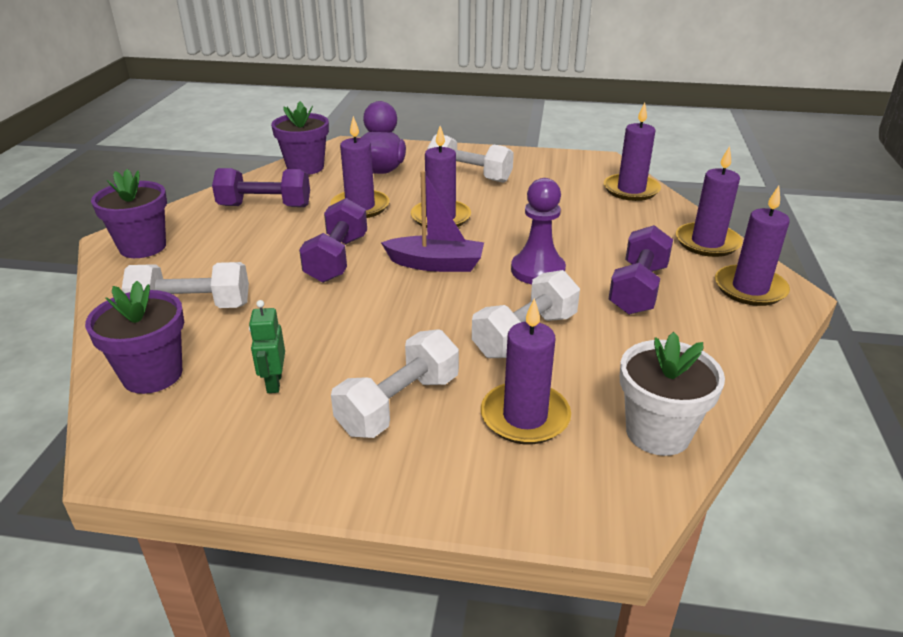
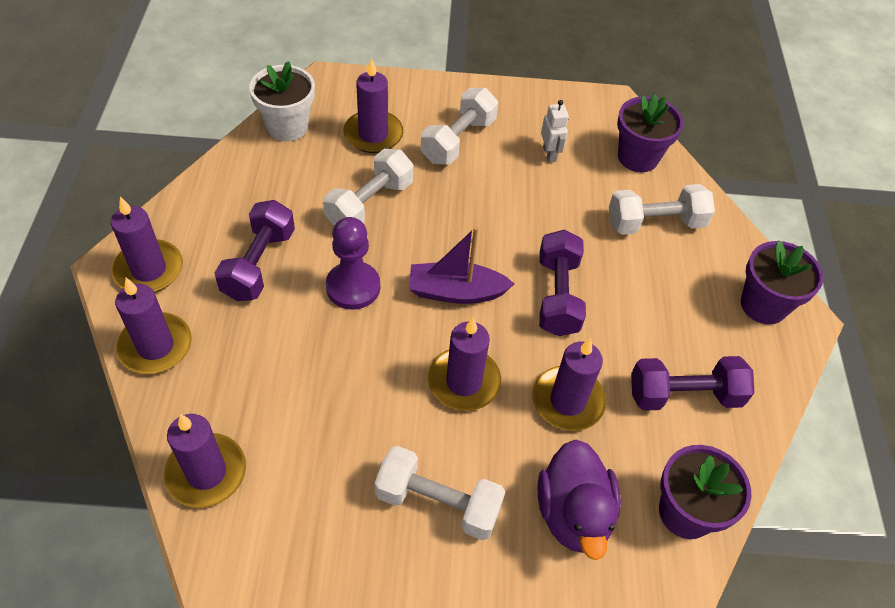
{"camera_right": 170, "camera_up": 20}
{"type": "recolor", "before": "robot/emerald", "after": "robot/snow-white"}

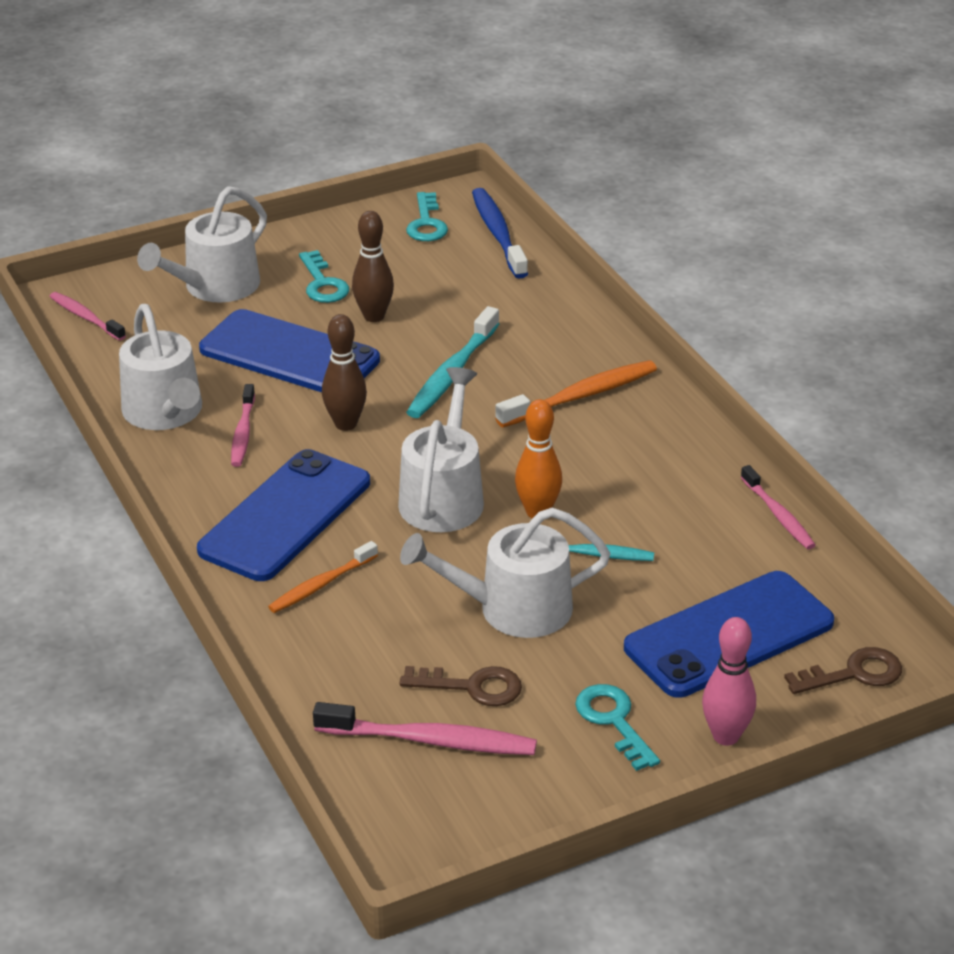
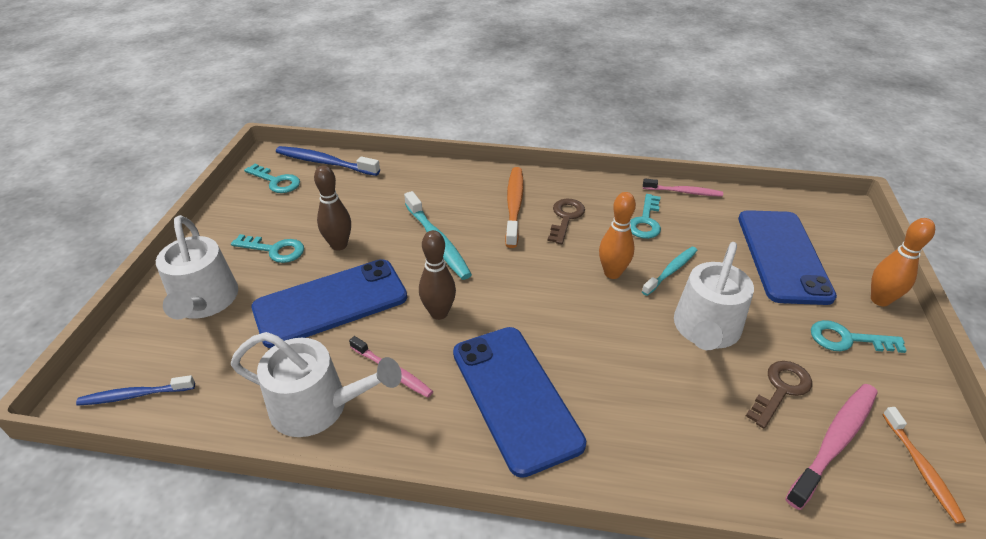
{"camera_right": -55, "camera_up": 5}
{"type": "recolor", "before": "toothbrush/pink (1st from left)", "after": "toothbrush/cobalt (1st from left)"}
{"type": "delete", "before": "sprinkling can/snow-white (3rd from left)"}
{"type": "move", "before": "toothbrush/bright orange (1st from left in the first image)", "after": "toothbrush/bright orange (2nd from left)"}
{"type": "recolor", "before": "bowling pin/pink", "after": "bowling pin/bright orange (2nd from left)"}
{"type": "move", "before": "key/russet (2nd from left in the first image)", "after": "key/russet (1st from left)"}
{"type": "insert", "after": "key/turquoise (3rd from left)"}

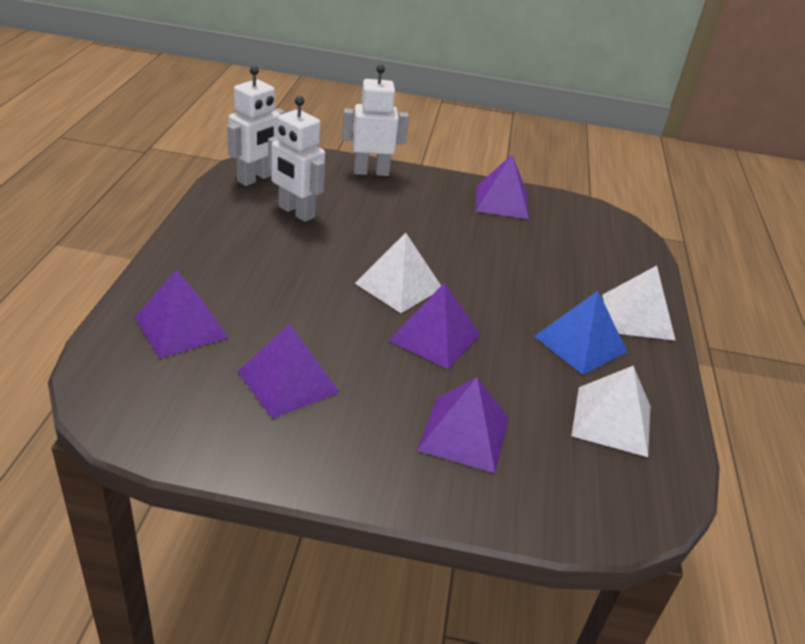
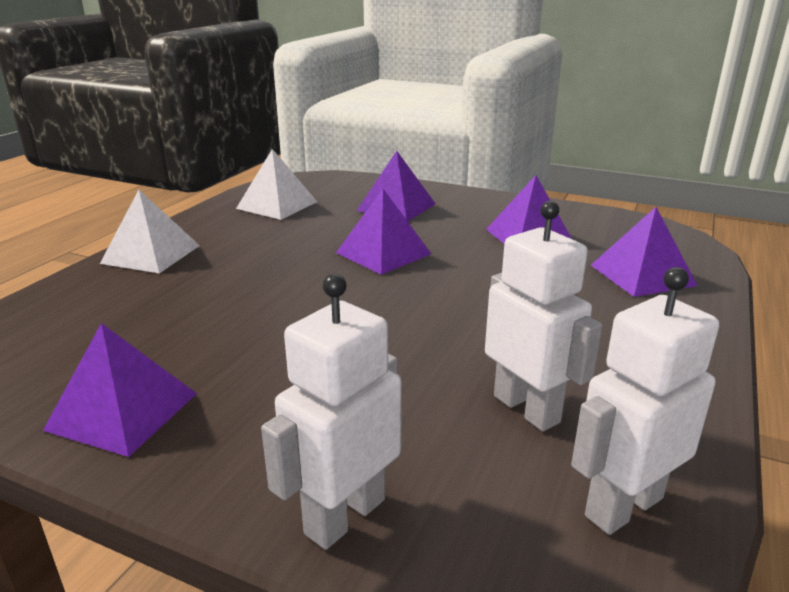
{"camera_right": -160, "camera_up": -10}
{"type": "rotate", "before": "robot/snow-white (3rd from left in the first image)", "turn": 120}
{"type": "delete", "before": "pyramid shape/snow-white (1st from left)"}
{"type": "delete", "before": "pyramid shape/cobalt"}

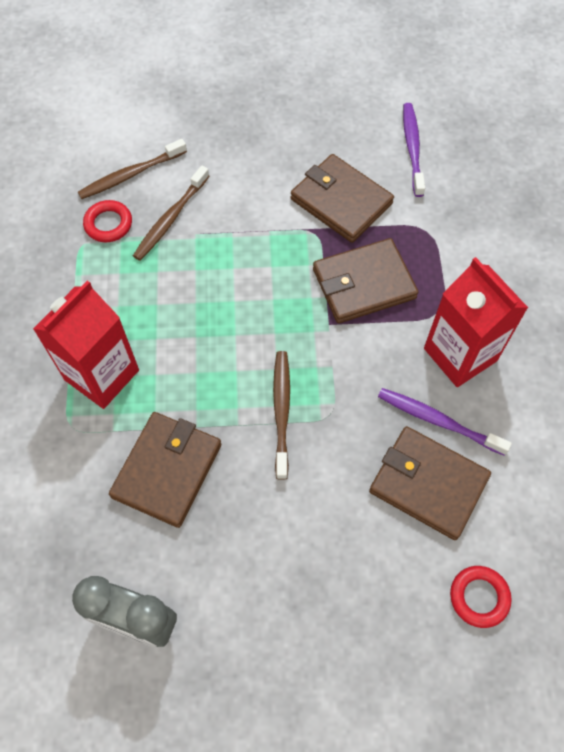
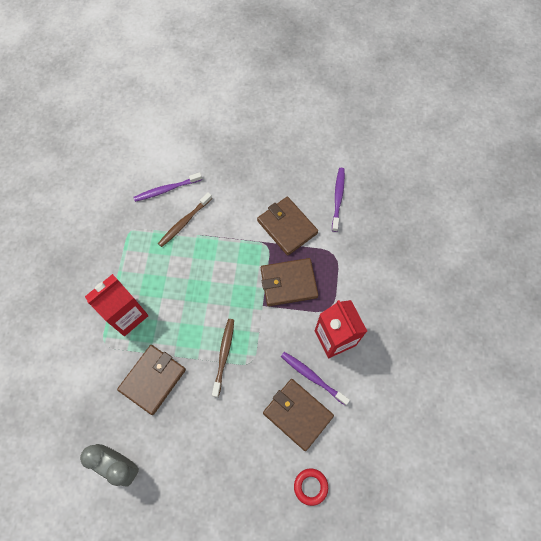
{"camera_right": 10, "camera_up": 5}
{"type": "recolor", "before": "toothbrush/russet (1st from left)", "after": "toothbrush/purple (1st from left)"}
{"type": "delete", "before": "torus/red (1st from left)"}

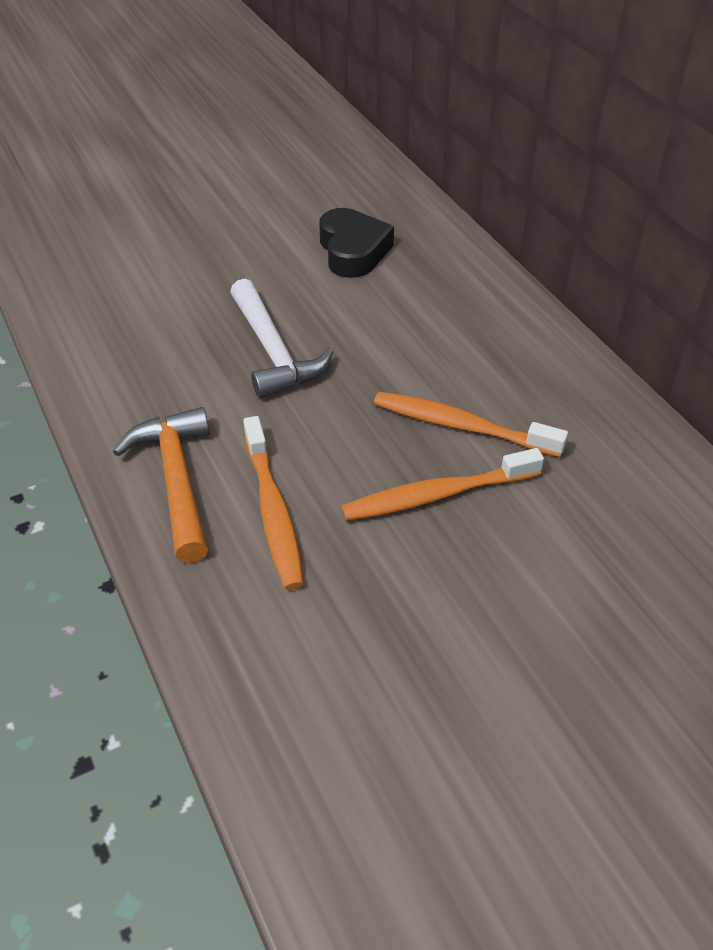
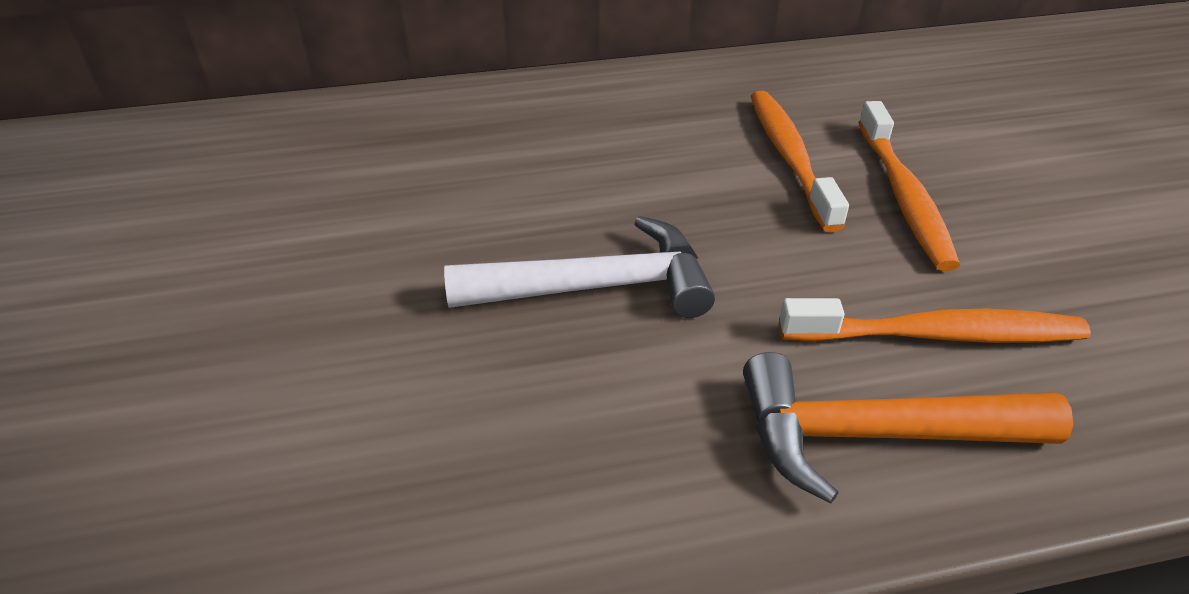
{"camera_right": -75, "camera_up": -5}
{"type": "delete", "before": "heart shape/black"}
{"type": "rotate", "before": "toothbrush/bright orange (3rd from left in the first image)", "turn": 135}

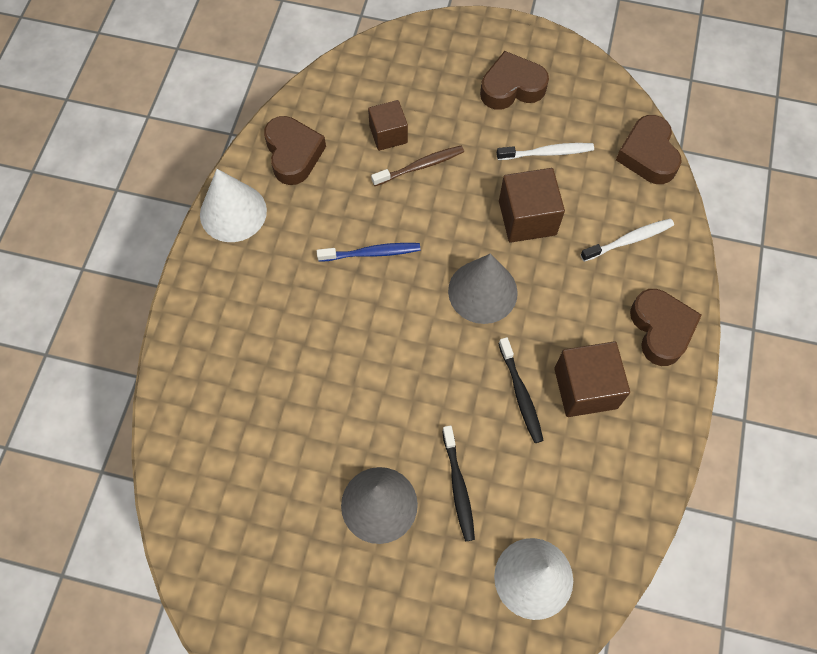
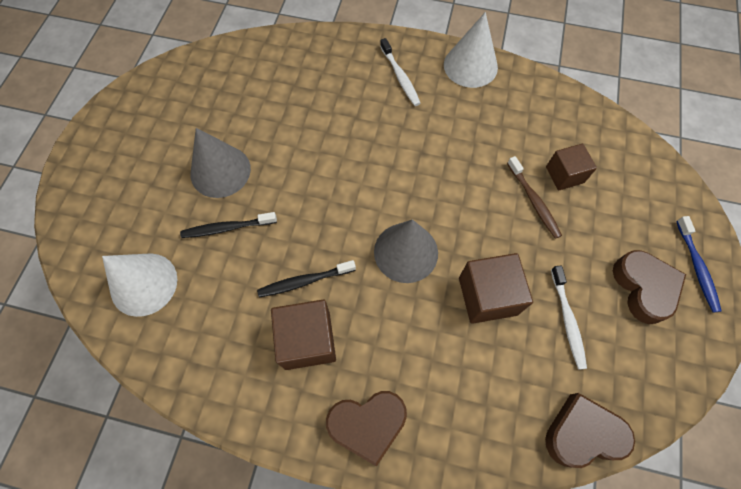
{"camera_right": 90, "camera_up": 0}
{"type": "delete", "before": "heart shape/russet (1st from left)"}
{"type": "move", "before": "toothbrush/snow-white (2nd from left in the first image)", "after": "toothbrush/snow-white (1st from left)"}
{"type": "move", "before": "toothbrush/cobalt"}

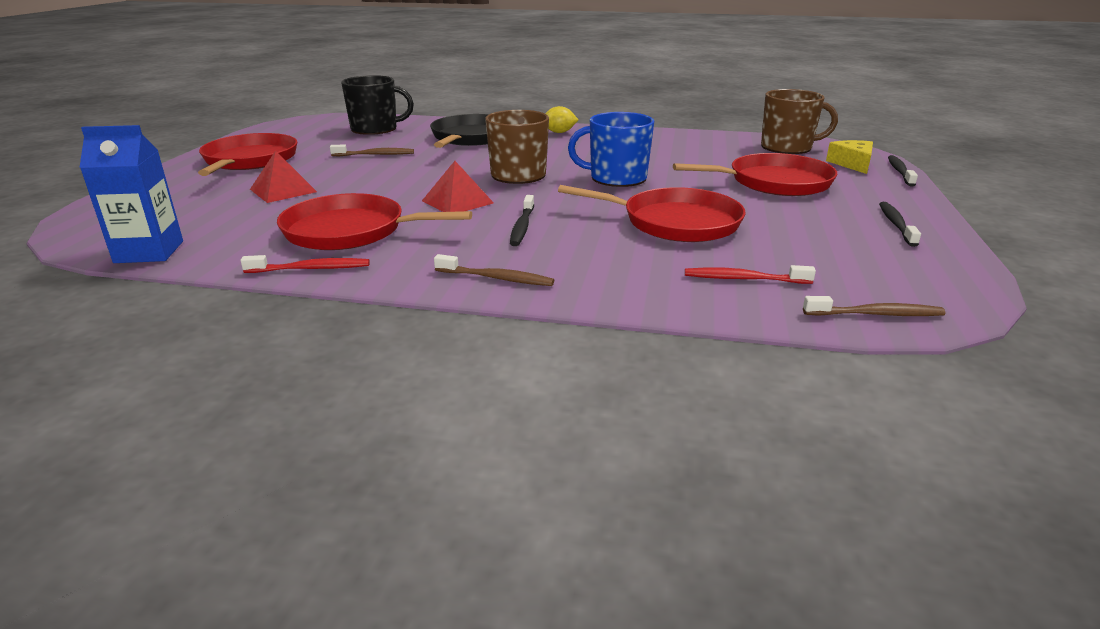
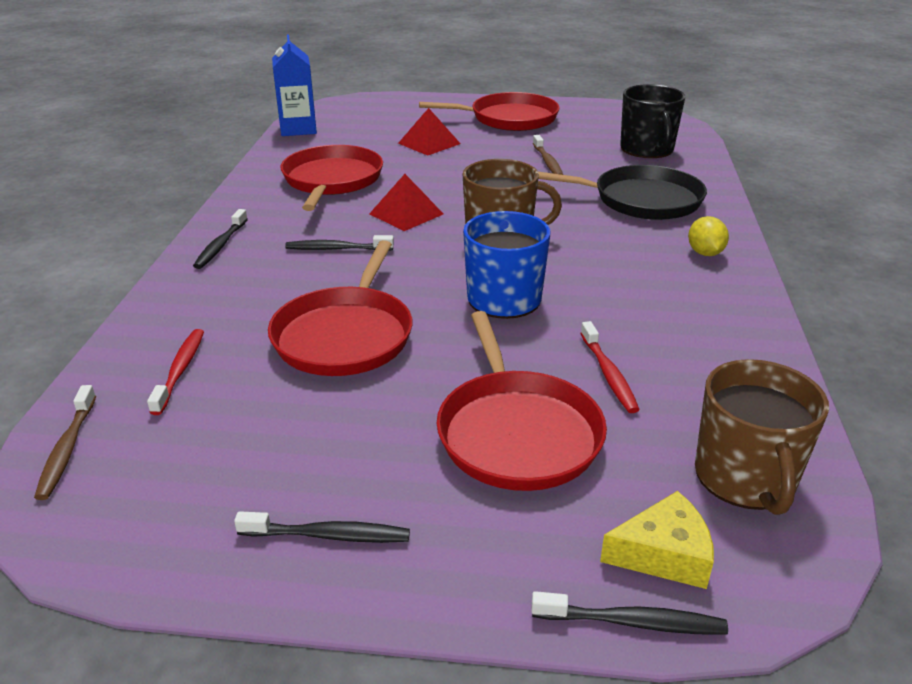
{"camera_right": 85, "camera_up": 5}
{"type": "recolor", "before": "toothbrush/russet (2nd from left)", "after": "toothbrush/black (1st from left)"}
{"type": "move", "before": "toothbrush/red (1st from left in the first image)", "after": "toothbrush/red (2nd from left)"}

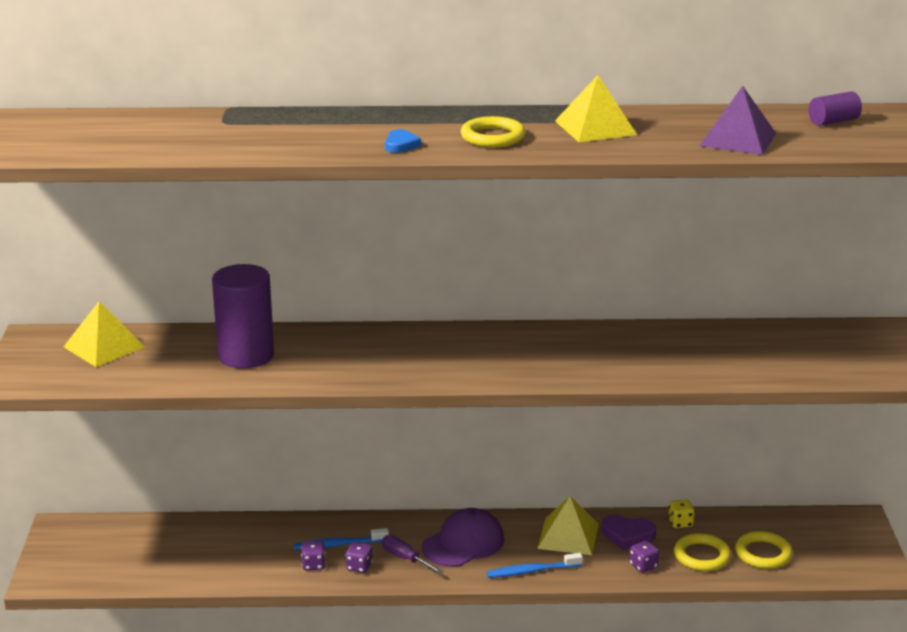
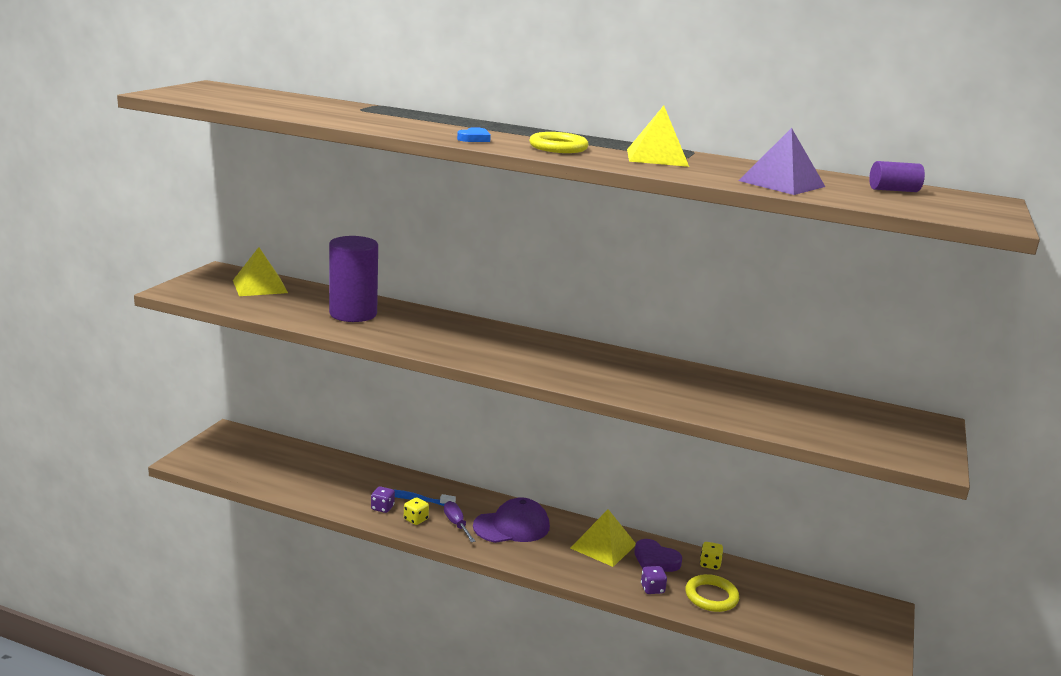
{"camera_right": 20, "camera_up": -5}
{"type": "delete", "before": "torus/golden (3rd from left)"}
{"type": "recolor", "before": "game die/purple (2nd from left)", "after": "game die/golden (1st from left)"}
{"type": "delete", "before": "toothbrush/cobalt (2nd from left)"}

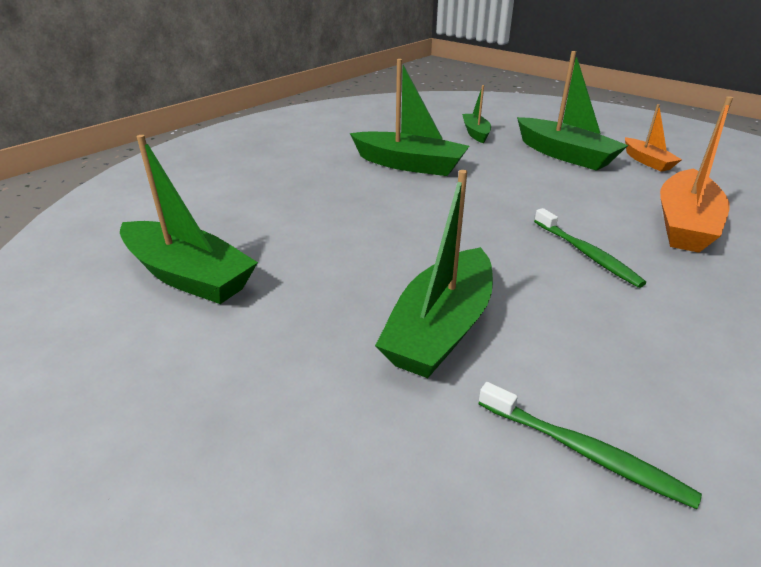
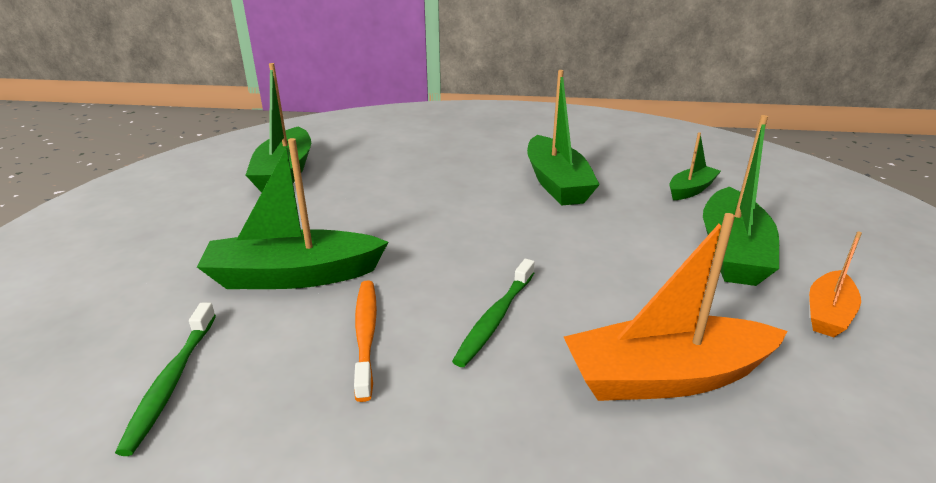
{"camera_right": 55, "camera_up": -5}
{"type": "insert", "after": "toothbrush/bright orange"}

